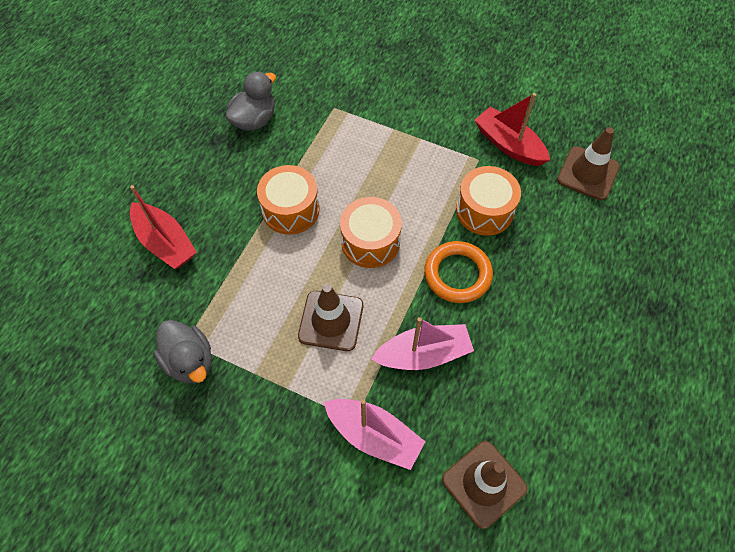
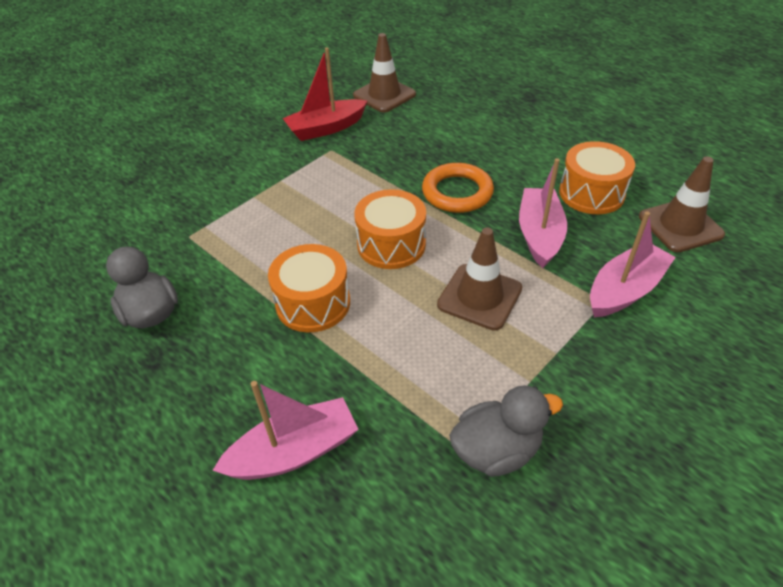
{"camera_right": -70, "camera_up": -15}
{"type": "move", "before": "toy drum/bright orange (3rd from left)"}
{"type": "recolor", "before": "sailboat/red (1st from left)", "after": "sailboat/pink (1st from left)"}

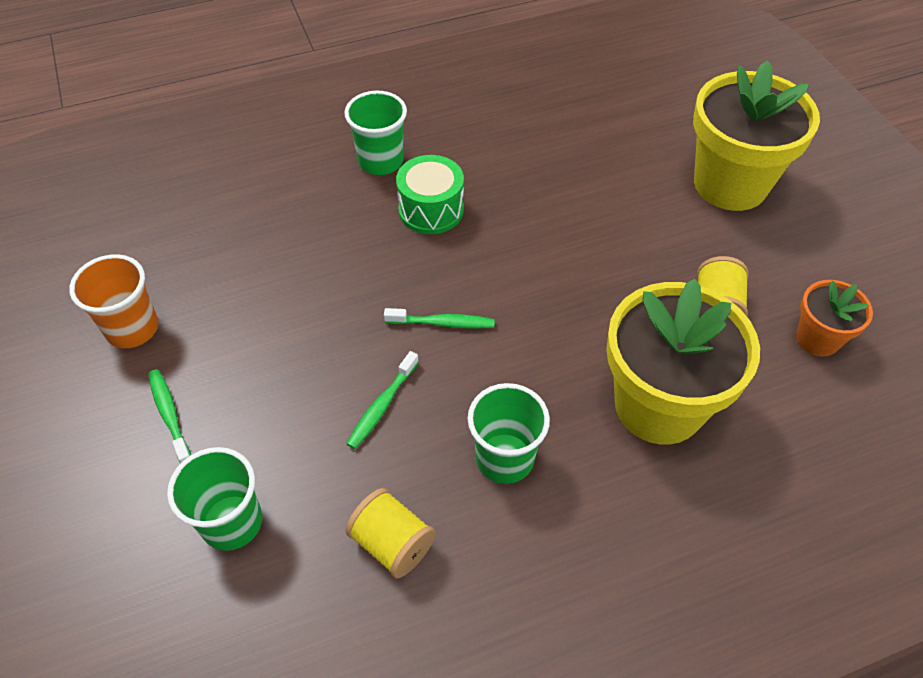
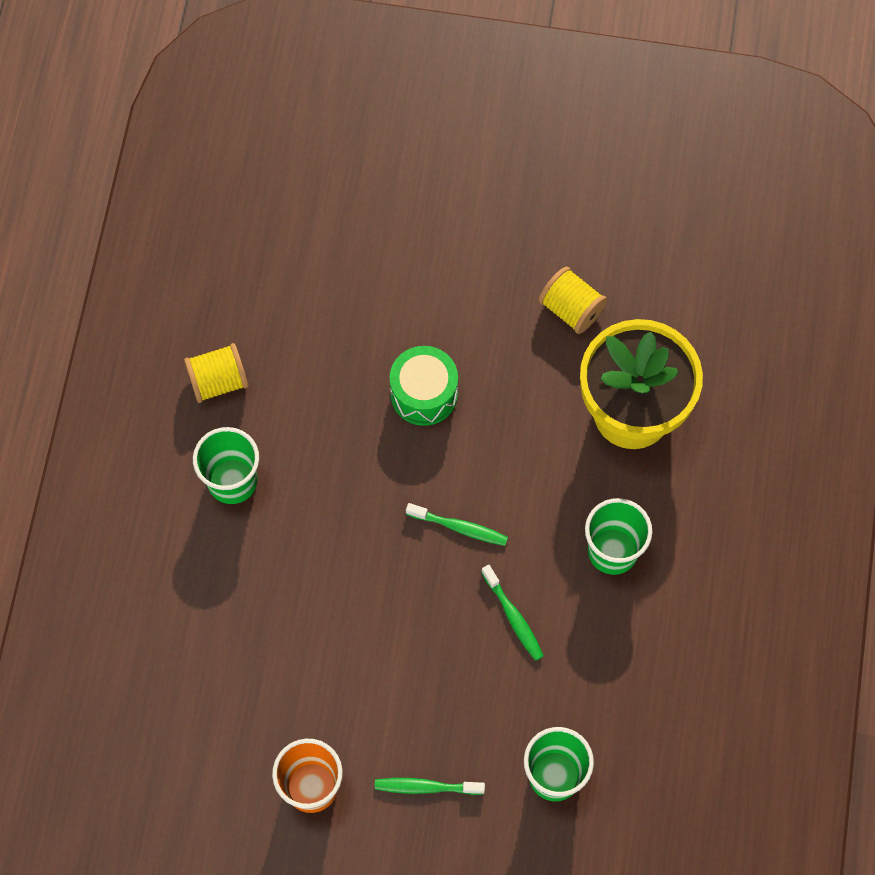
{"camera_right": -60, "camera_up": 15}
{"type": "delete", "before": "plant pot/golden (2nd from left)"}
{"type": "move", "before": "toy drum/emerald"}
{"type": "delete", "before": "plant pot/bright orange"}
{"type": "rotate", "before": "toothbrush/emerald (3rd from left in the first image)", "turn": 75}
{"type": "move", "before": "spool/golden (1st from left)"}

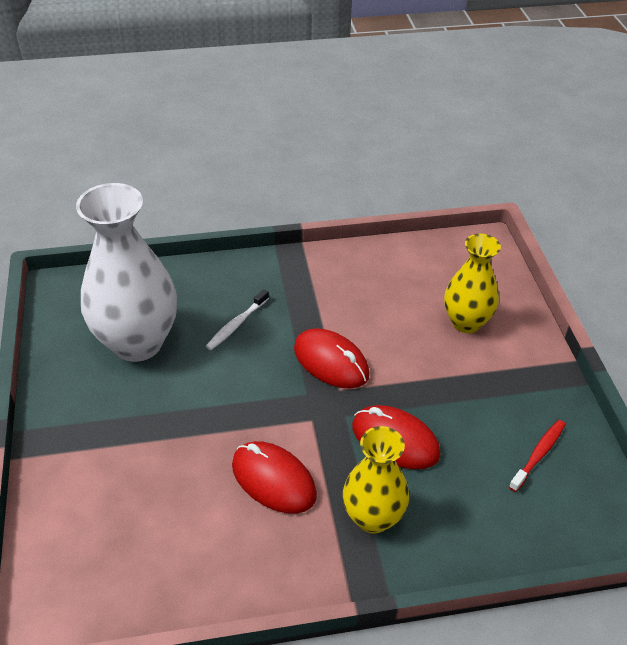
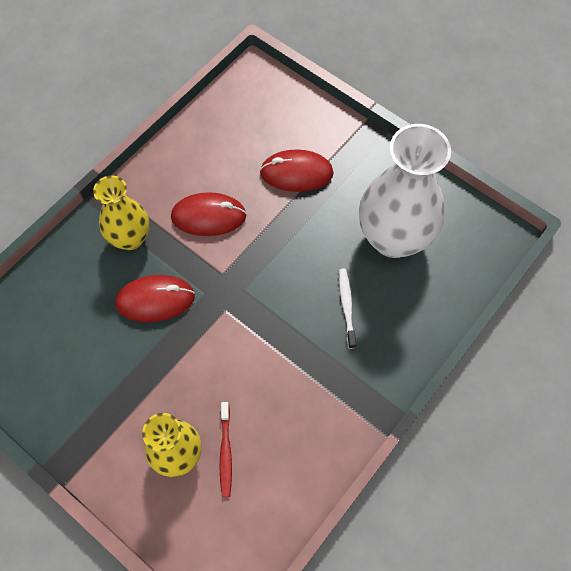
{"camera_right": 140, "camera_up": 20}
{"type": "move", "before": "PC mouse/red (2nd from left in the first image)", "after": "PC mouse/red (3rd from left)"}
{"type": "move", "before": "toothbrush/red"}

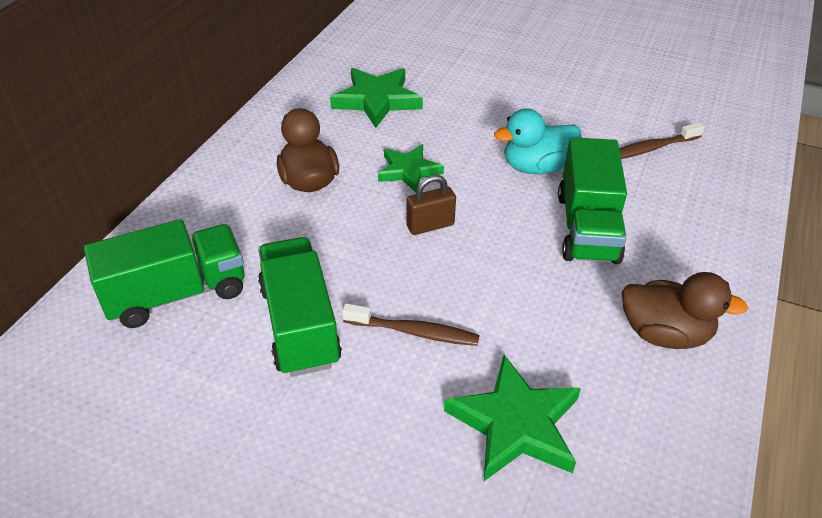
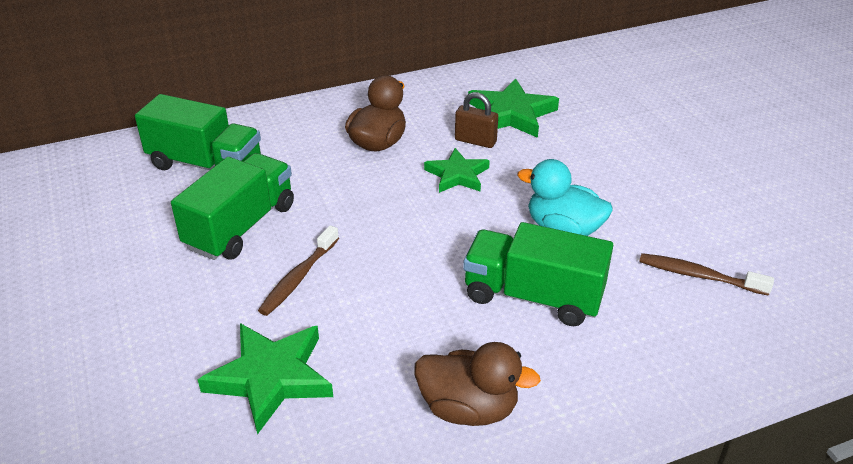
{"camera_right": 45, "camera_up": -5}
{"type": "rotate", "before": "toy truck/emerald (3rd from left)", "turn": 60}
{"type": "move", "before": "lock/russet"}
{"type": "rotate", "before": "toy duck/russet (2nd from left)", "turn": -45}
{"type": "rotate", "before": "toothbrush/russet (1st from left)", "turn": 60}

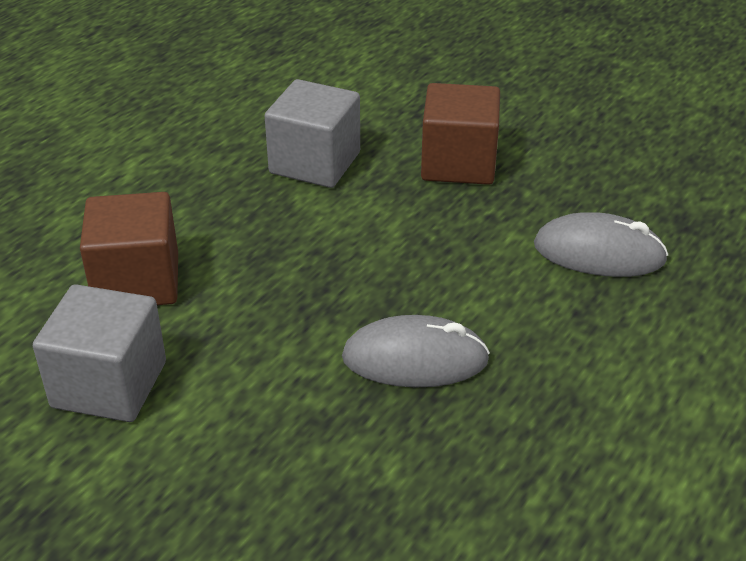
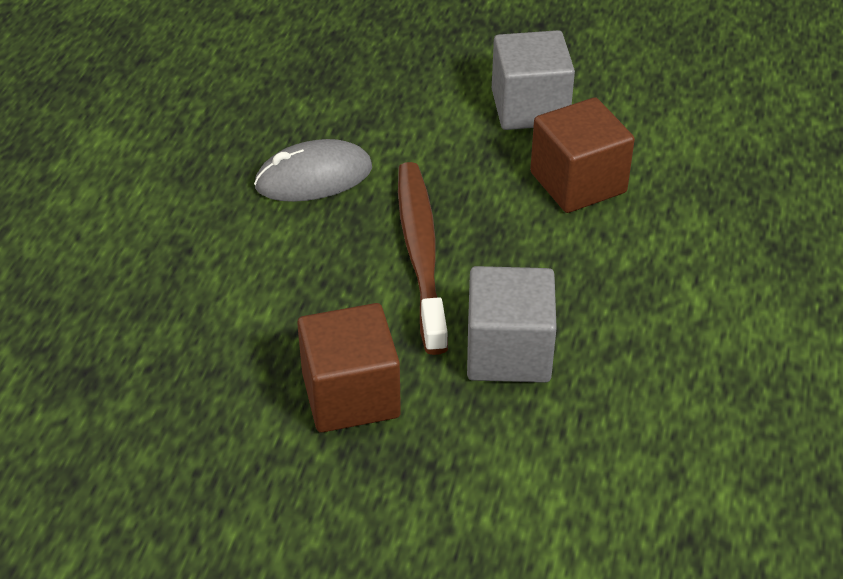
{"camera_right": 160, "camera_up": 5}
{"type": "delete", "before": "PC mouse/ash-grey (2nd from left)"}
{"type": "insert", "after": "toothbrush/russet"}

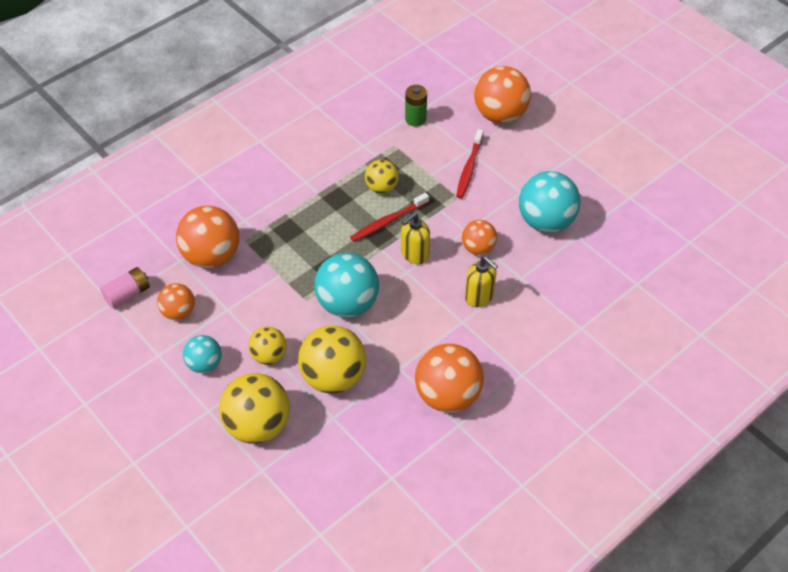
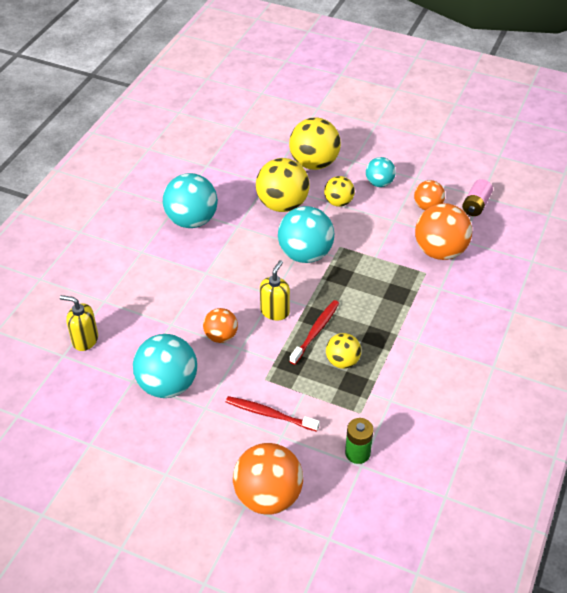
{"camera_right": 155, "camera_up": -5}
{"type": "rotate", "before": "toothbrush/red (2nd from left in the first image)", "turn": -60}
{"type": "move", "before": "soap pump/golden (2nd from left in the first image)", "after": "soap pump/golden (1st from left)"}
{"type": "recolor", "before": "sphere/bright orange (3rd from left)", "after": "sphere/turquoise (2nd from left)"}

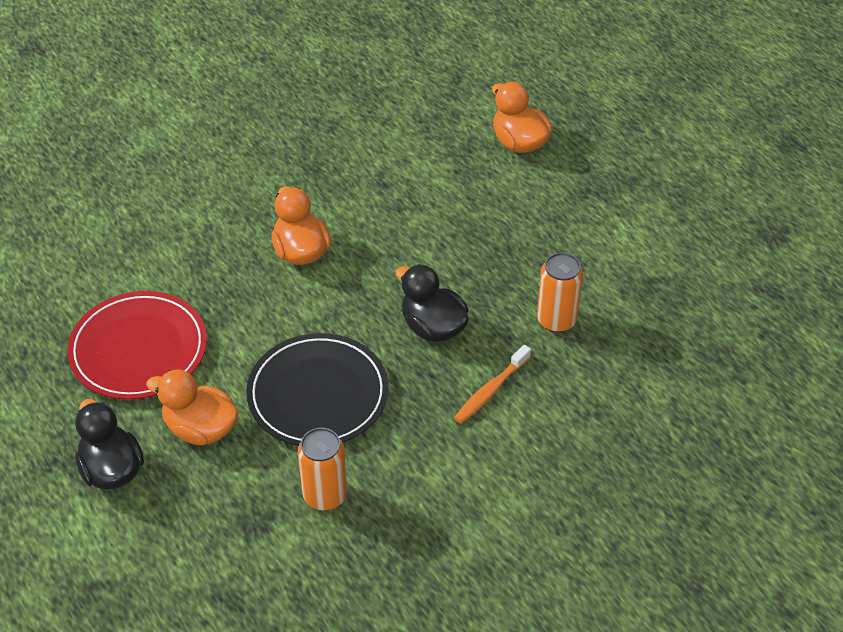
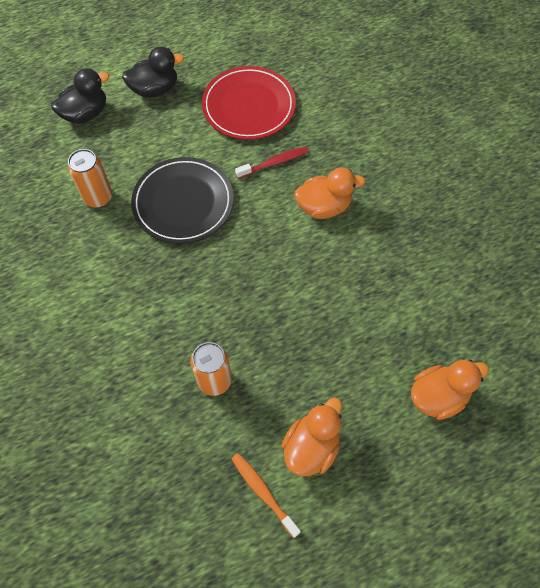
{"camera_right": 100, "camera_up": 15}
{"type": "move", "before": "toy duck/black (2nd from left in the first image)", "after": "toy duck/black (1st from left)"}
{"type": "move", "before": "toothbrush/bright orange"}
{"type": "move", "before": "toy duck/bright orange (1st from left)"}
{"type": "insert", "after": "toothbrush/red"}

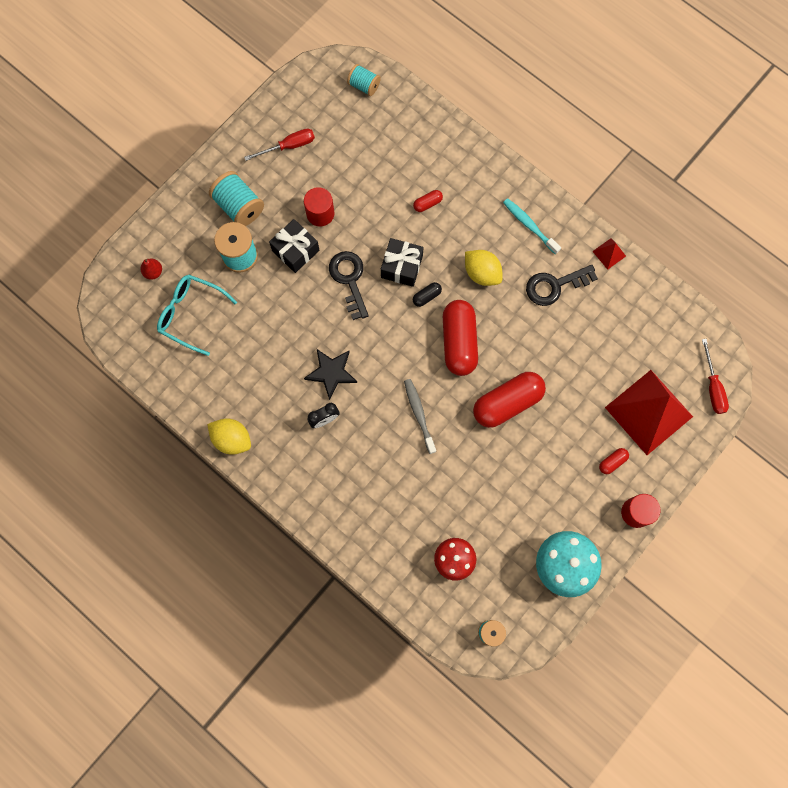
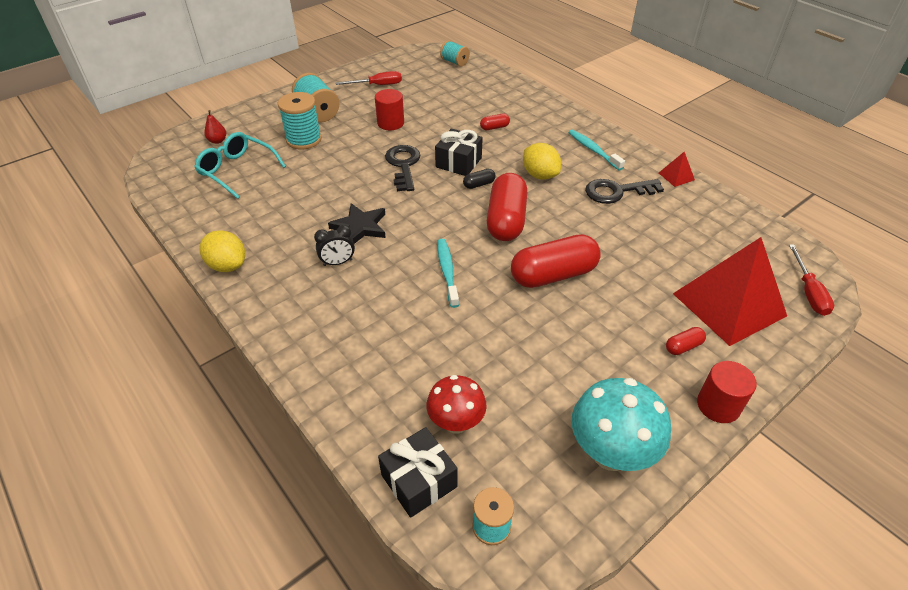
{"camera_right": 10, "camera_up": -30}
{"type": "move", "before": "gift/black (1st from left)"}
{"type": "recolor", "before": "toothbrush/ash-grey", "after": "toothbrush/turquoise (1st from left)"}

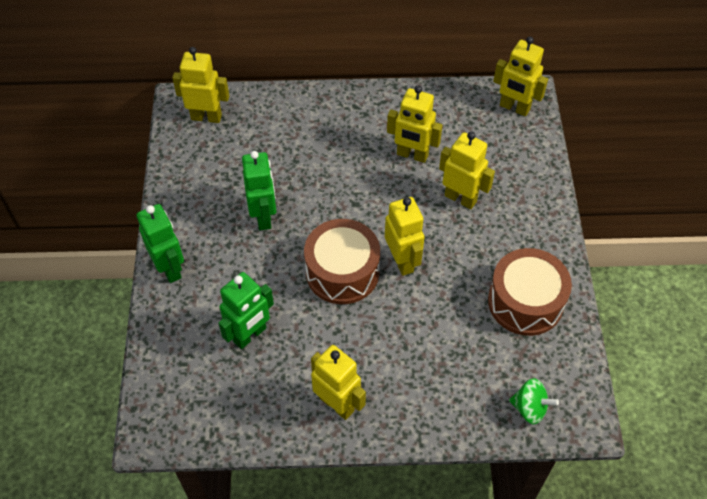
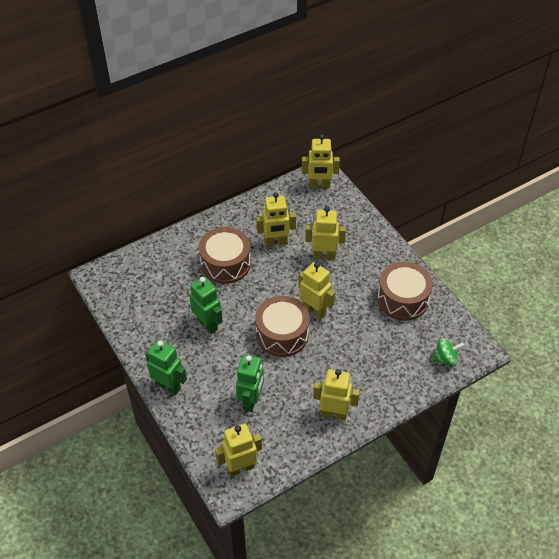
{"camera_right": -30, "camera_up": -5}
{"type": "move", "before": "robot/golden (1st from left)"}
{"type": "insert", "after": "toy drum/russet (1st from left)"}

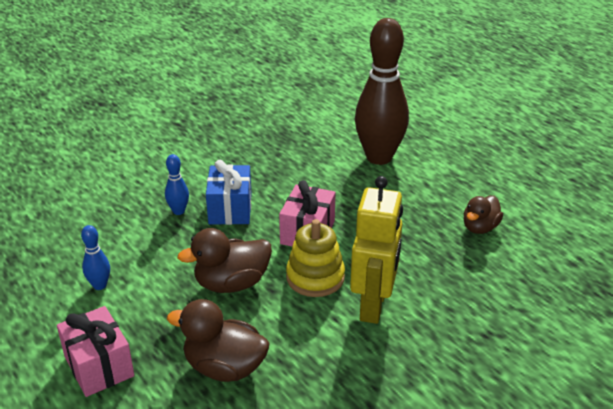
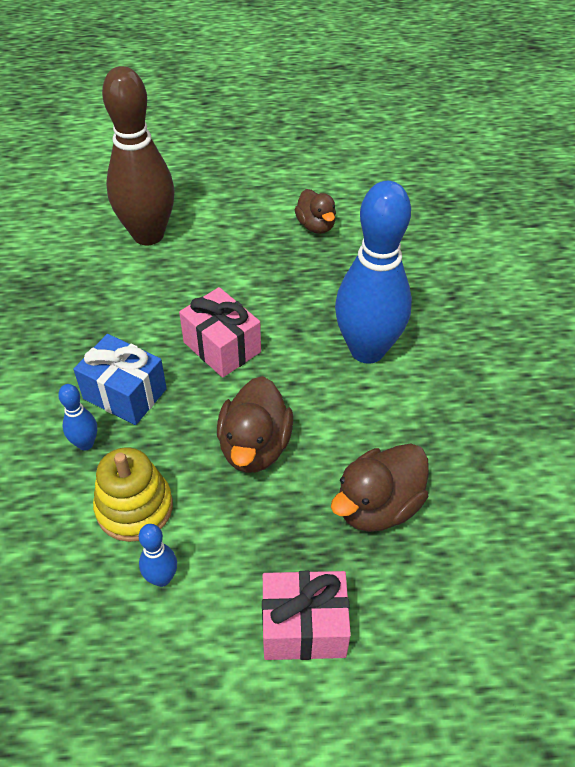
{"camera_right": -60, "camera_up": 15}
{"type": "replace", "before": "robot/golden", "after": "bowling pin/cobalt (3rd from left)"}
{"type": "move", "before": "stacking rings/golden"}

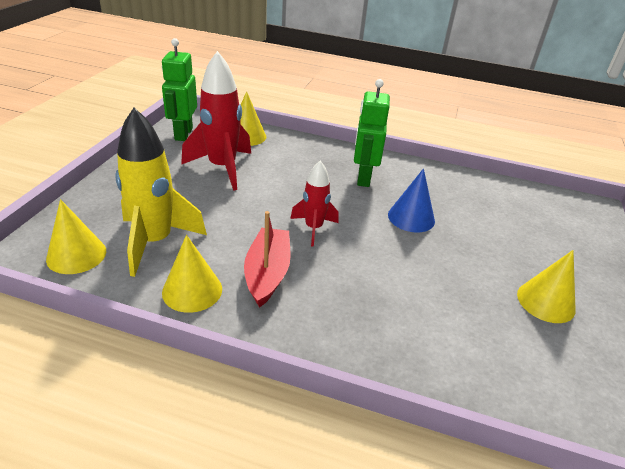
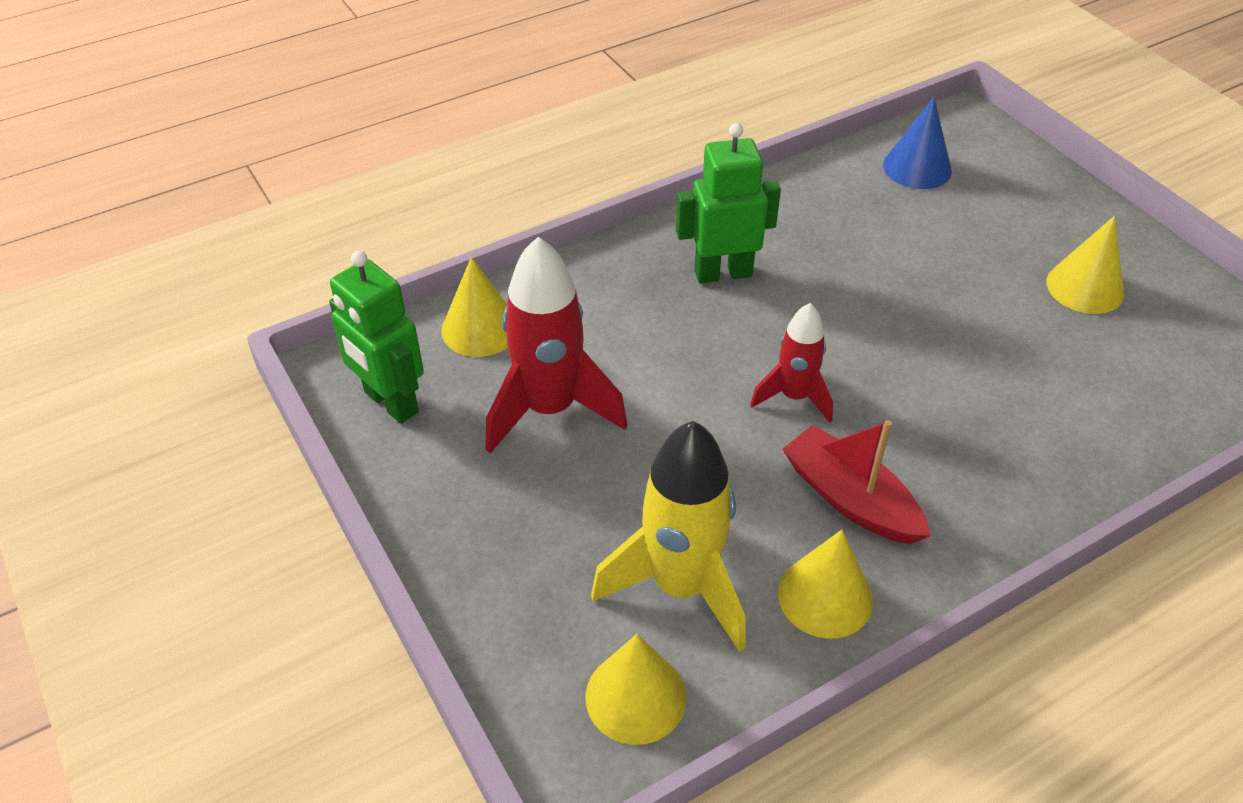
{"camera_right": -45, "camera_up": 10}
{"type": "rotate", "before": "robot/emerald (2nd from left)", "turn": 120}
{"type": "move", "before": "cone shape/cobalt"}

